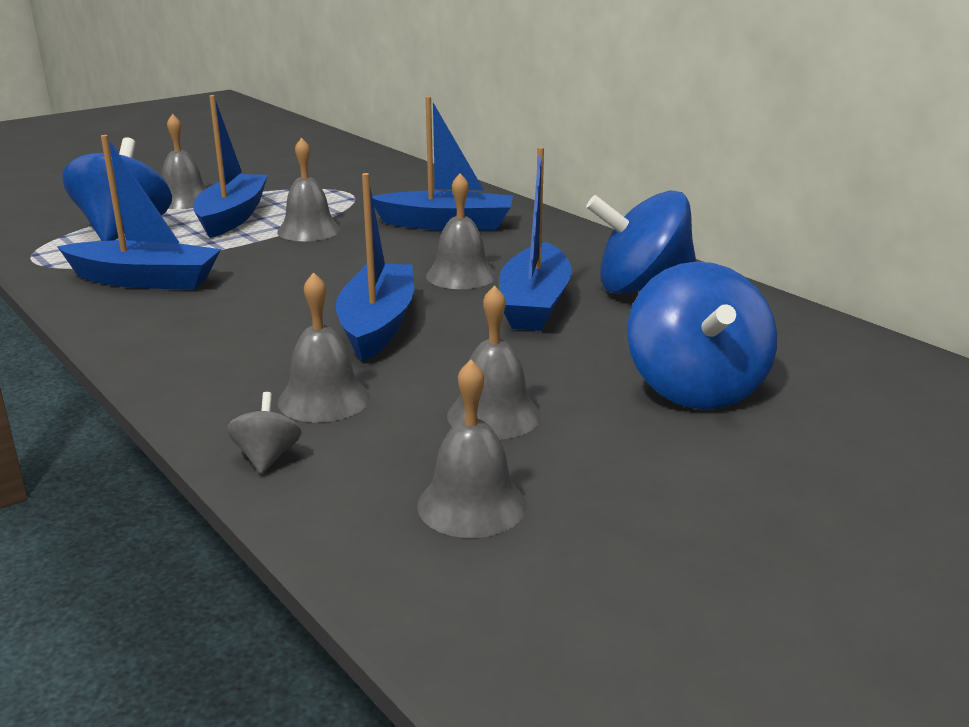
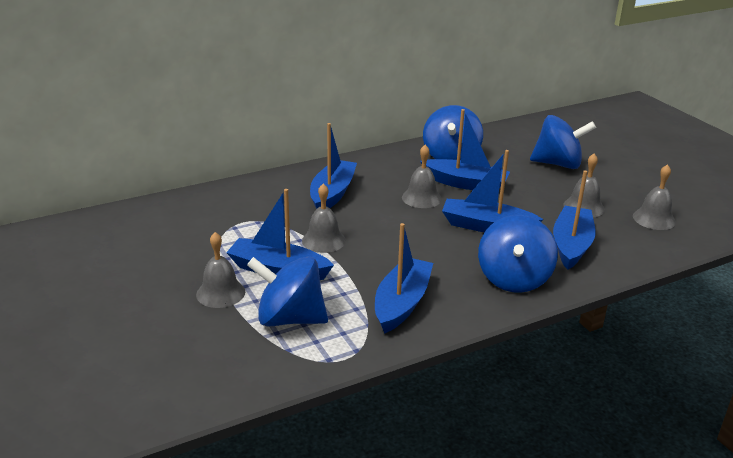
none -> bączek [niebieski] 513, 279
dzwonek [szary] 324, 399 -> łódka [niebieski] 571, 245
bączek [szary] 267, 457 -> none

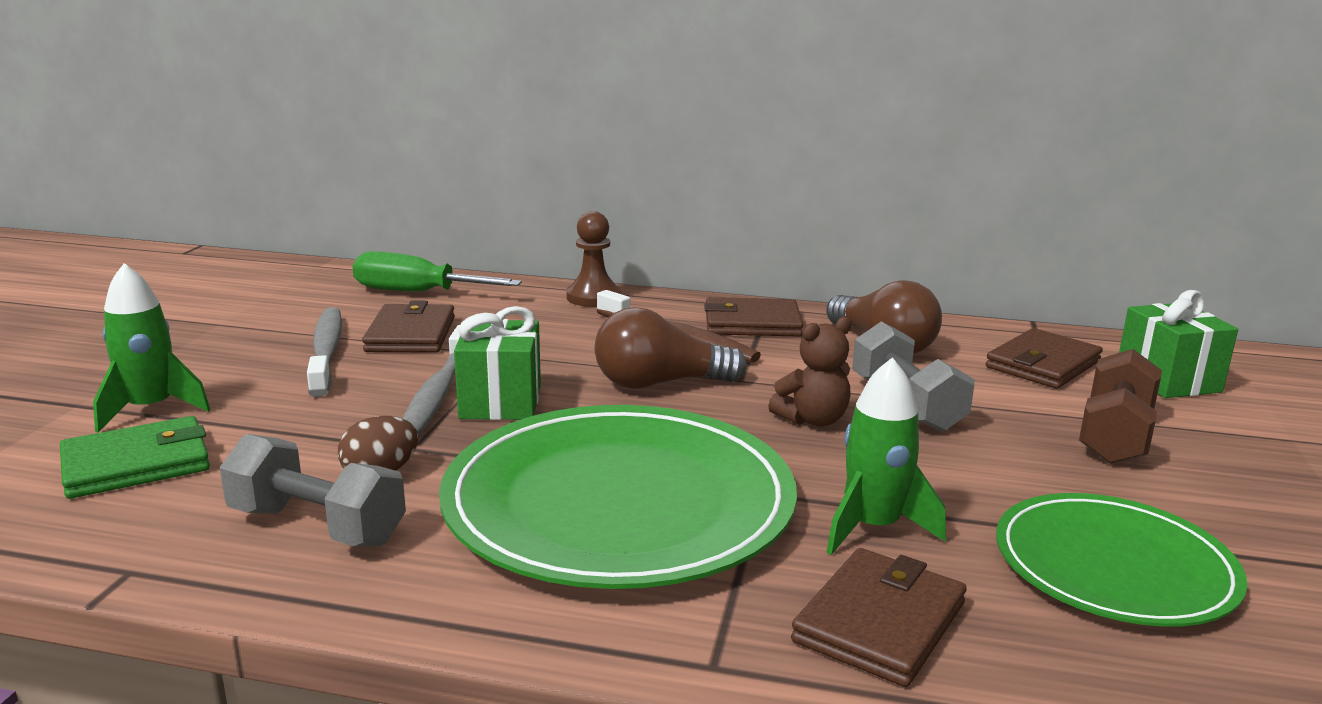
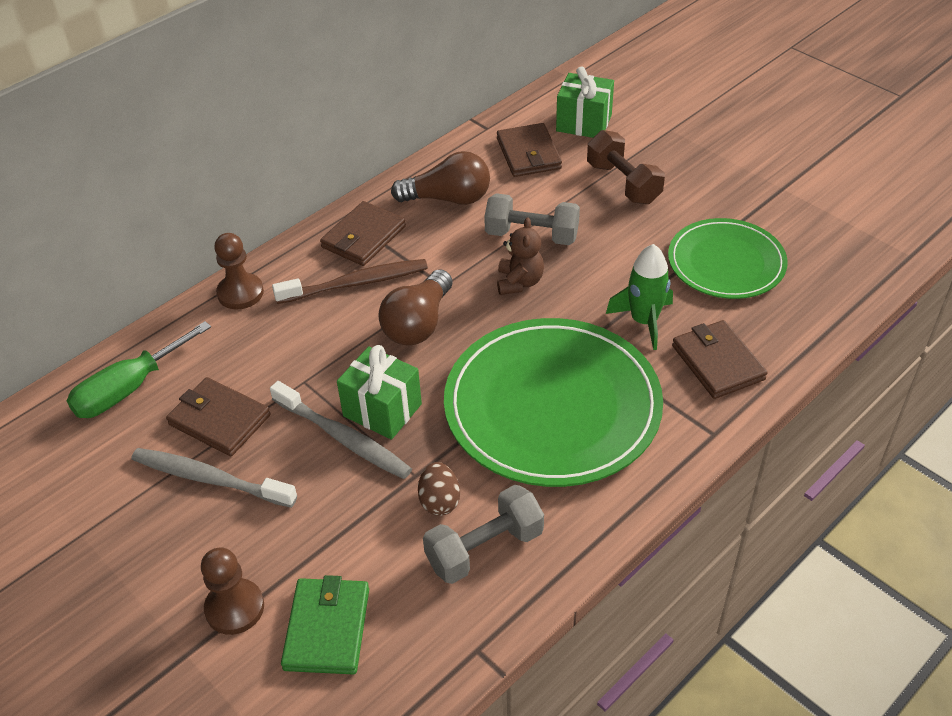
rakieta [zielony] 151, 409 -> pionek [brązowy] 234, 608

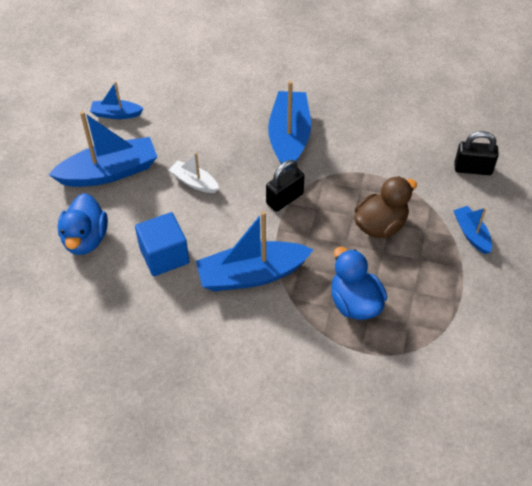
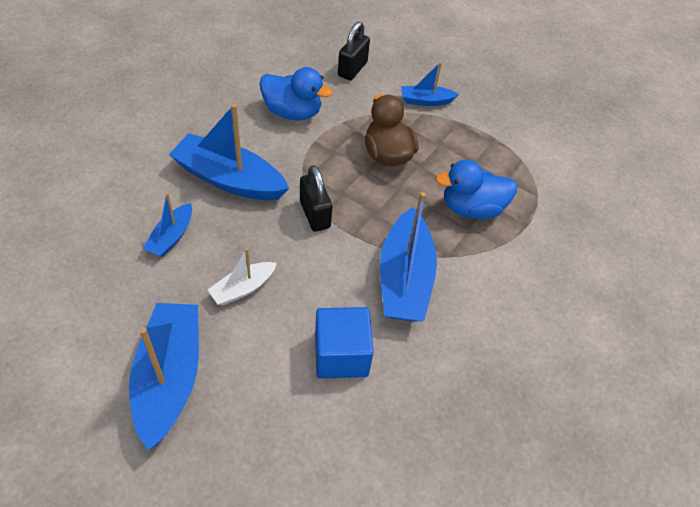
łódka [niebieski] 116, 114 -> łódka [niebieski] 171, 237, move
kaczka [niebieski] 85, 239 -> kaczka [niebieski] 292, 112, move

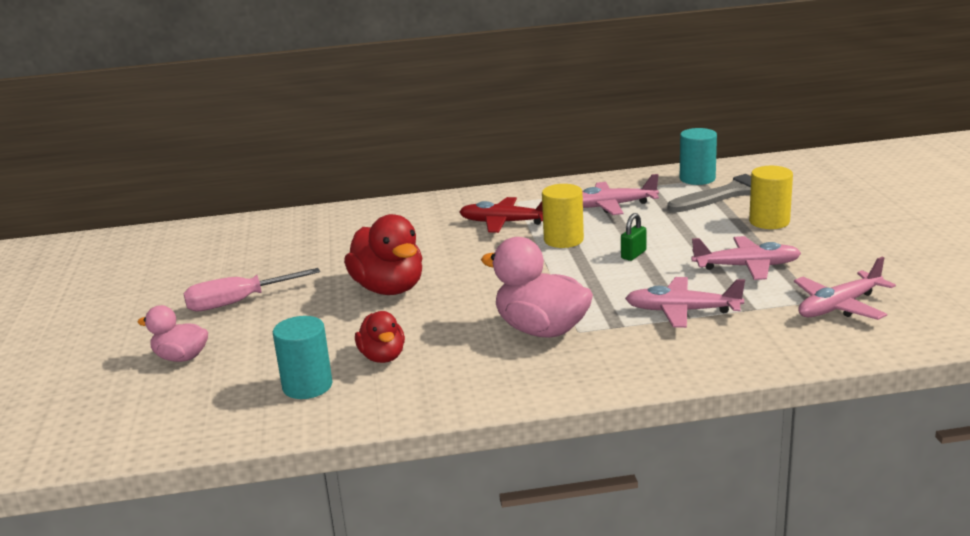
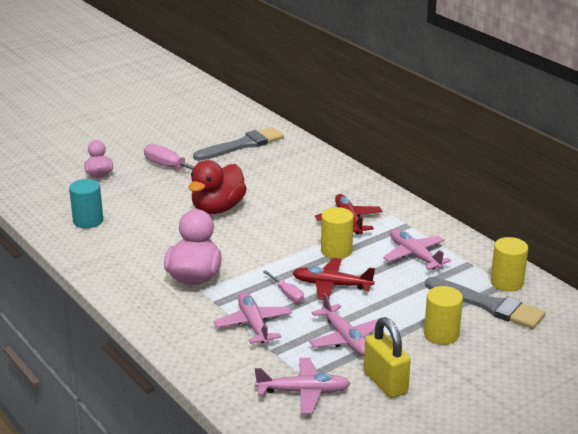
none -> pędzel [szary] 242, 145
samolot [różowy] 839, 306 -> samolot [różowy] 303, 392, 150 degrees clockwise
none -> śrubokręt [różowy] 287, 294
kłódka [zielony] 633, 255 -> samolot [czerwony] 332, 285
none -> kłódka [żółty] 385, 383
walec [turkusowy] 697, 179 -> walec [żółty] 506, 282
kaczka [czerwony] 382, 357 -> none

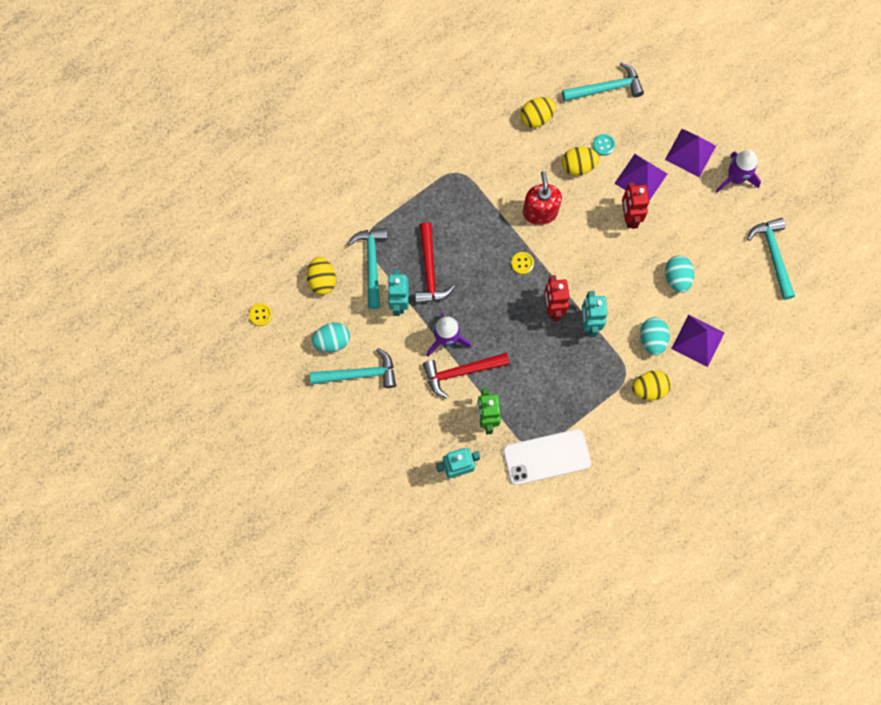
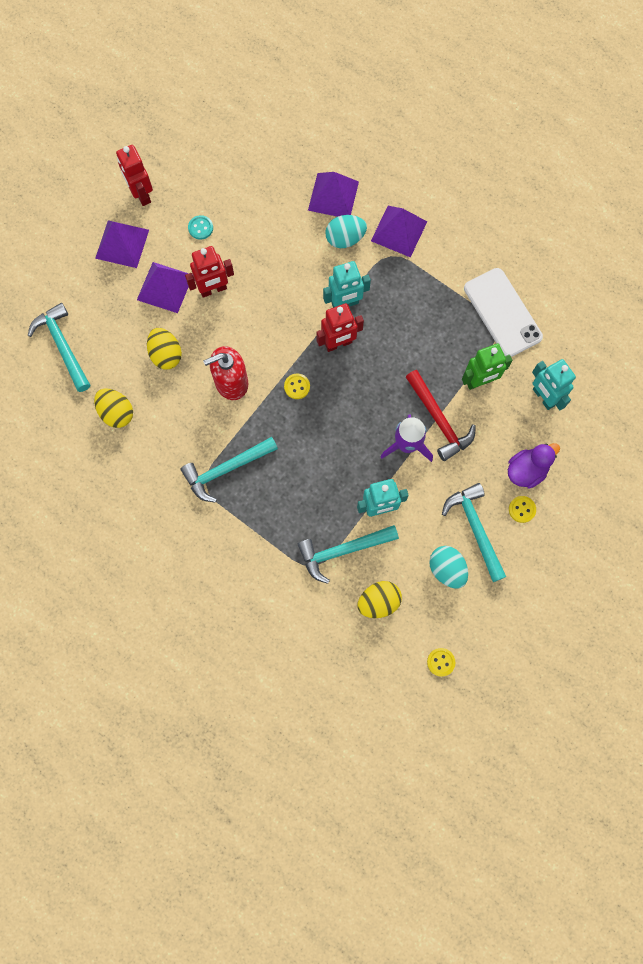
rakieta [fioletowy] 735, 178 -> robot [czerwony] 141, 194
młotek [turkusowy] 773, 255 -> młotek [turkusowy] 226, 469, move
guzik [turkusowy] 603, 145 -> guzik [turkusowy] 200, 228, move
jajko [żółty] 649, 388 -> piramida [fioletowy] 399, 231
none -> kaczka [fioletowy] 526, 470
none -> guzik [żółty] 522, 509
młotek [czerwony] 430, 270 -> none
jajko [turkusowy] 676, 278 -> none

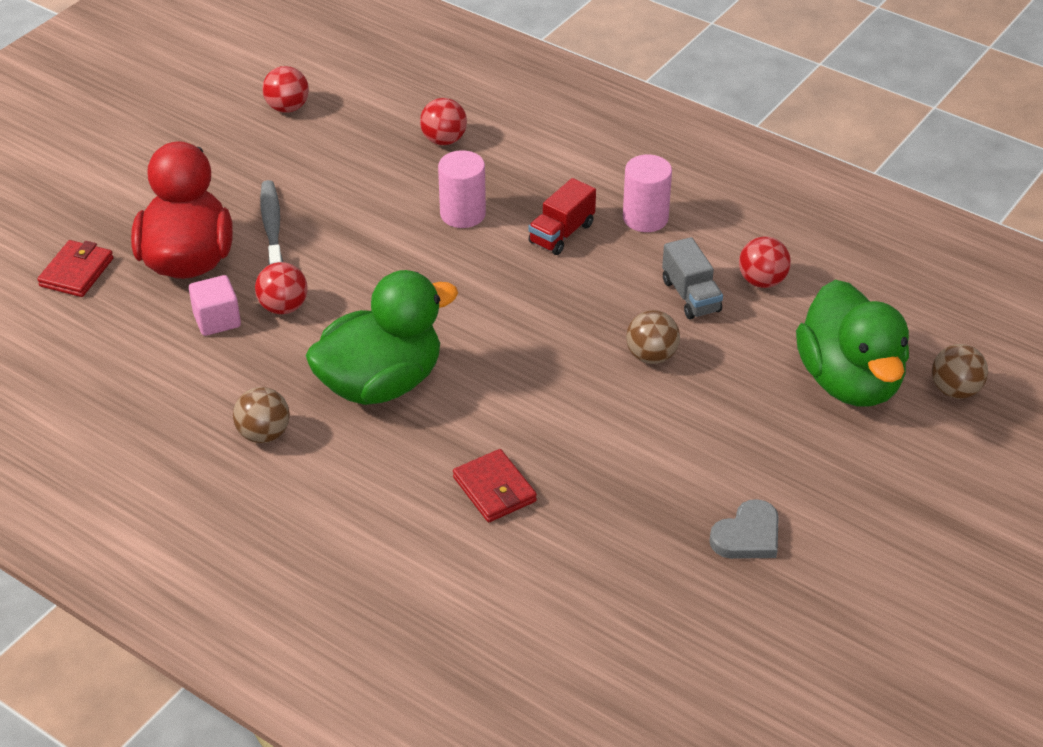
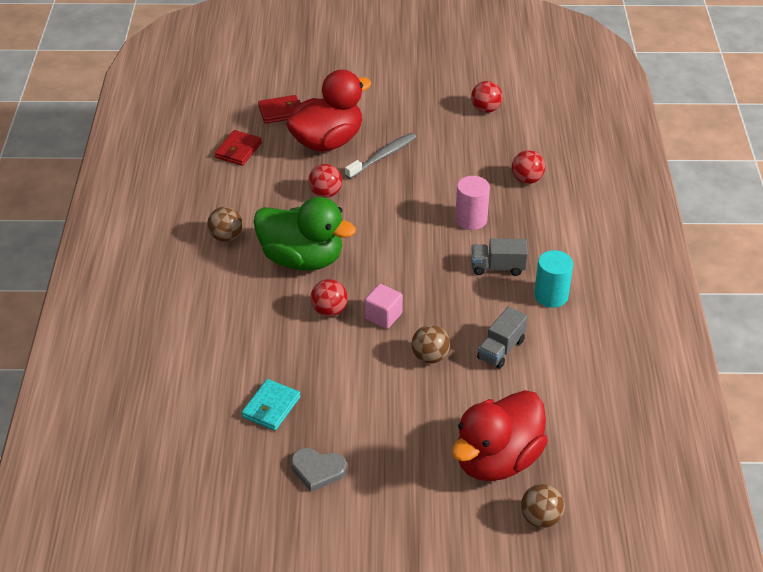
portfel [czerwony] 494, 489 -> portfel [czerwony] 238, 150, move
none -> portfel [turkusowy] 271, 407
piłka [czerwony] 762, 281 -> piłka [czerwony] 329, 310, move
sześcian [różowy] 217, 320 -> sześcian [różowy] 383, 316, move
kaczka [zielony] 849, 381 -> kaczka [czerwony] 497, 460
ciężarówka [czerwony] 561, 233 -> ciężarówka [szary] 498, 267
walec [różowy] 645, 218 -> walec [turkusowy] 551, 296

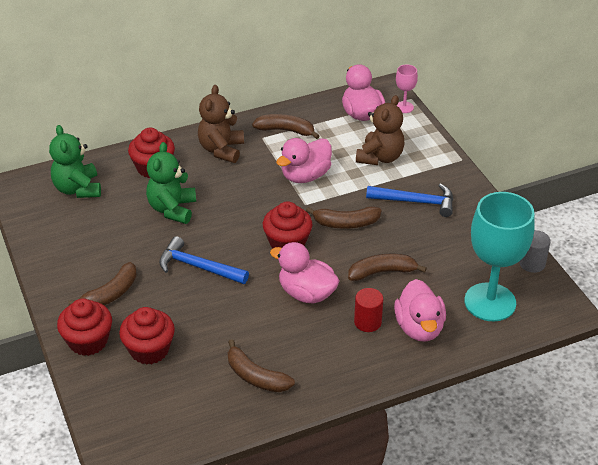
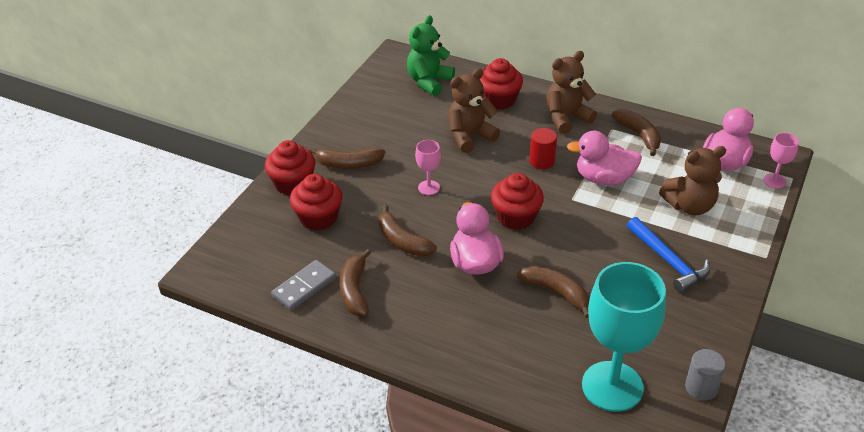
none -> kostka domina [szary] 304, 287
banan [brązowy] 346, 223 -> banan [brązowy] 402, 241, move
młotek [niebieski] 198, 267 -> kielich [różowy] 428, 187
miś [zielony] 172, 209 -> miś [brązowy] 470, 136
walec [czerwony] 367, 322 -> walec [czerwony] 542, 161, move
kaczka [różowy] 419, 328 -> none

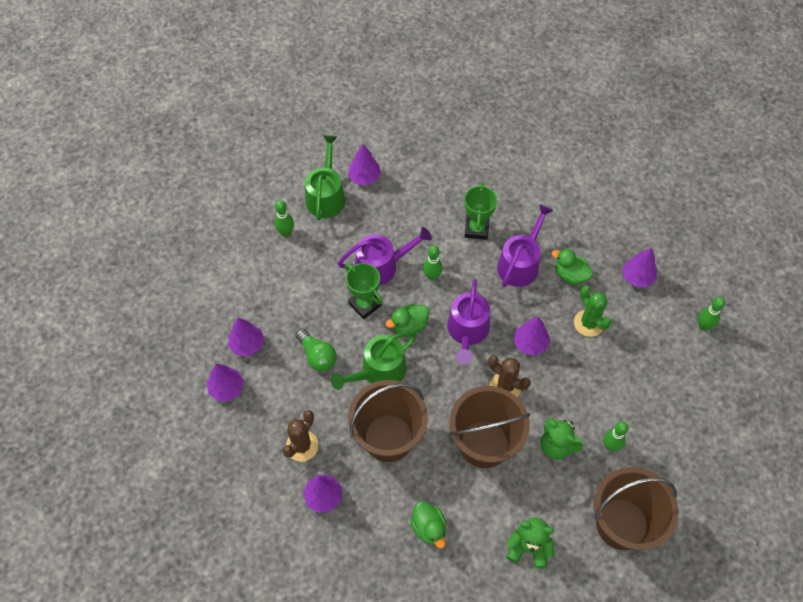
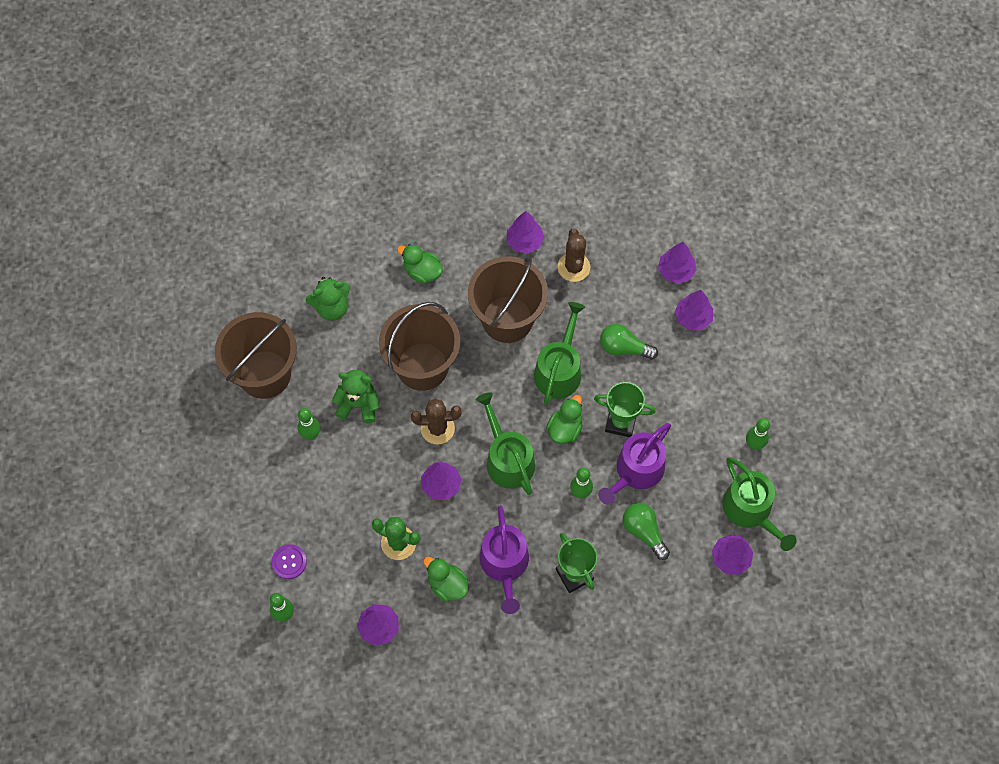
none -> guzik [fioletowy] 289, 562
kaczka [zielony] 570, 275 -> kaczka [zielony] 447, 585, 135 degrees counterclockwise
konewka [fioletowy] 467, 331 -> konewka [zielony] 507, 459
none -> żarówka [zielony] 644, 532

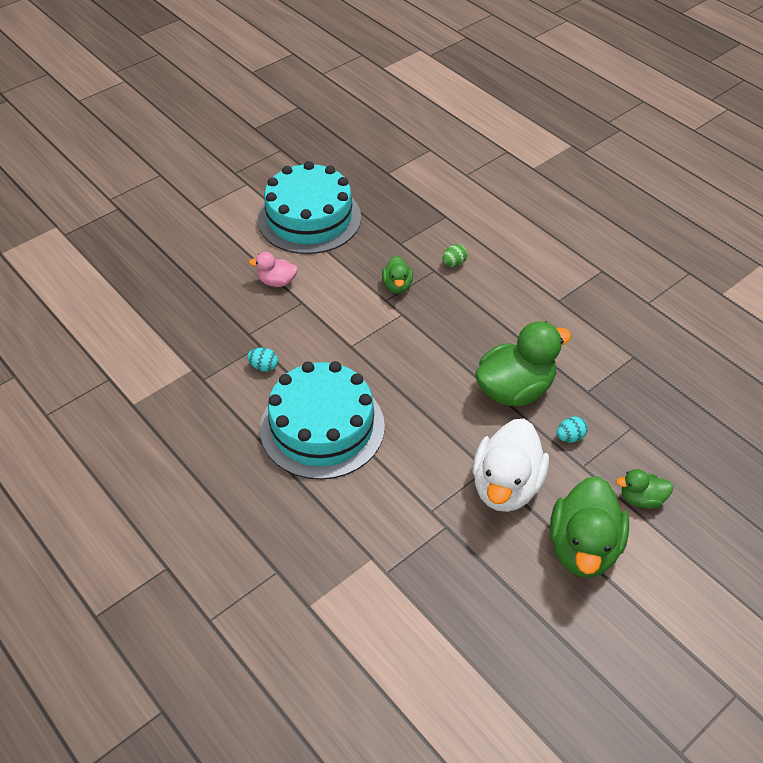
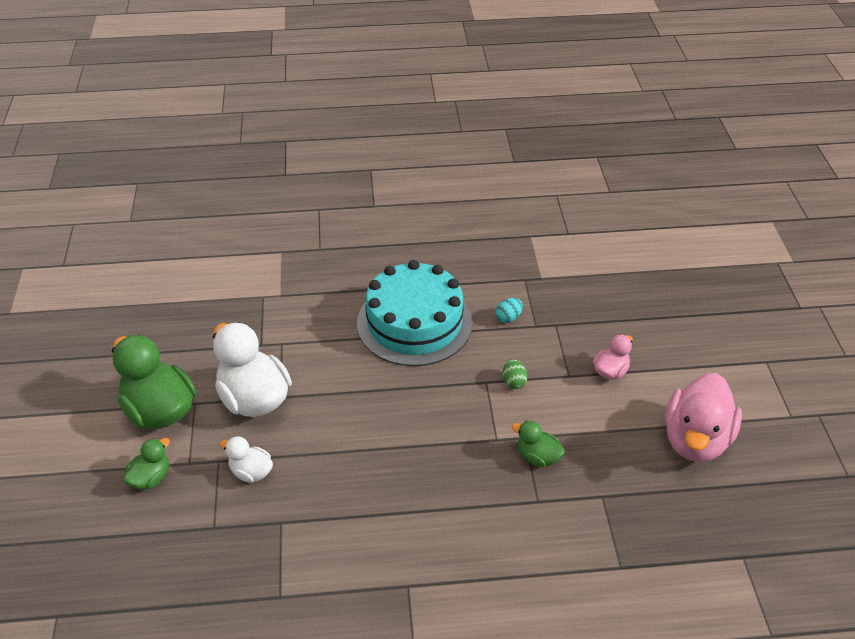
jajko [turkusowy] 570, 437 -> kaczka [biały] 251, 472
jajko [zielony] 453, 263 -> jajko [zielony] 513, 382, move
tort [turkusowy] 309, 218 -> kaczka [różowy] 695, 440
kaczka [zielony] 515, 389 -> none

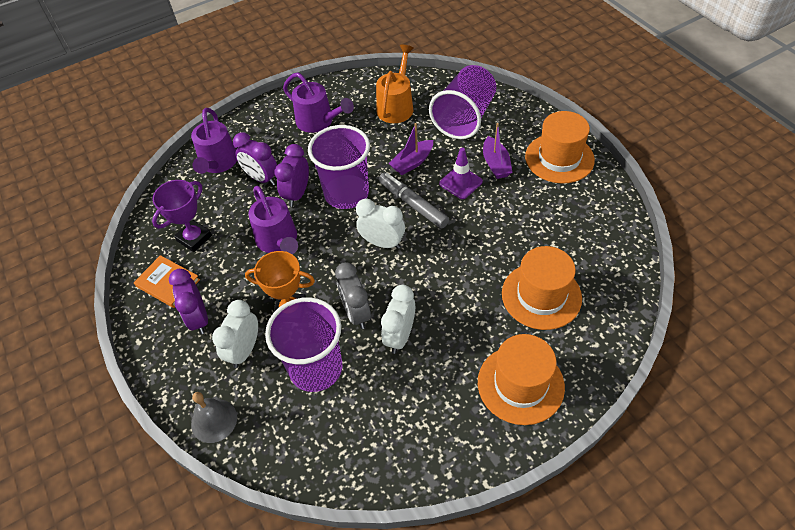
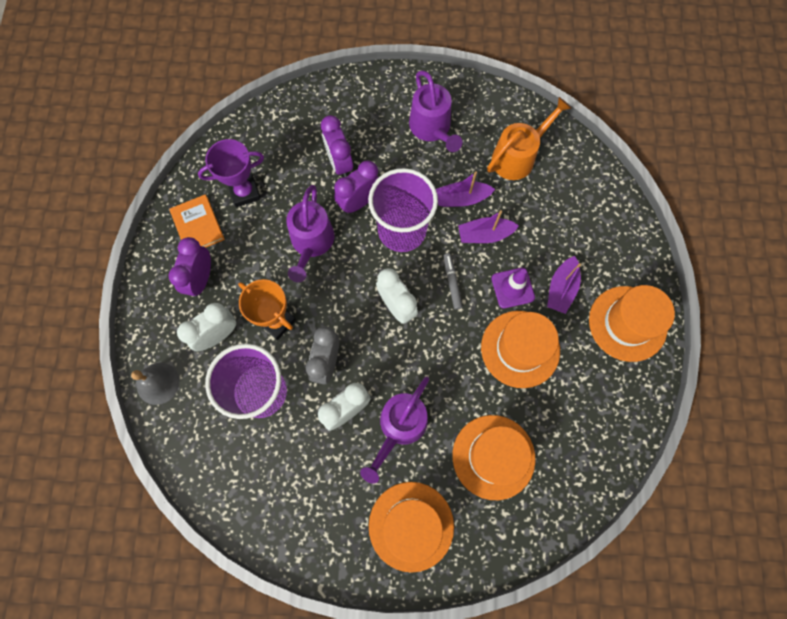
konewka [fioletowy] 218, 163 -> konewka [fioletowy] 399, 427, move
none -> łódka [fioletowy] 462, 199
flamaster [szary] 413, 204 -> flamaster [szary] 452, 282, x0.60
none -> kapelusz [pomarańczowy] 520, 349
szklanka [fioletowy] 464, 118 -> none

